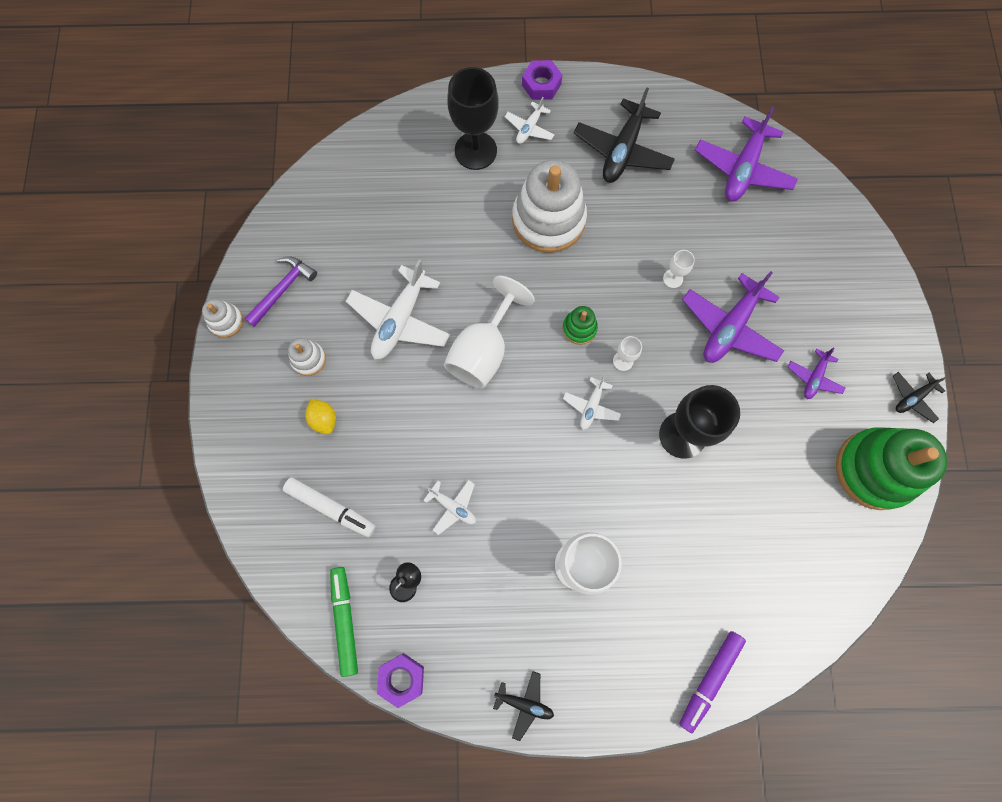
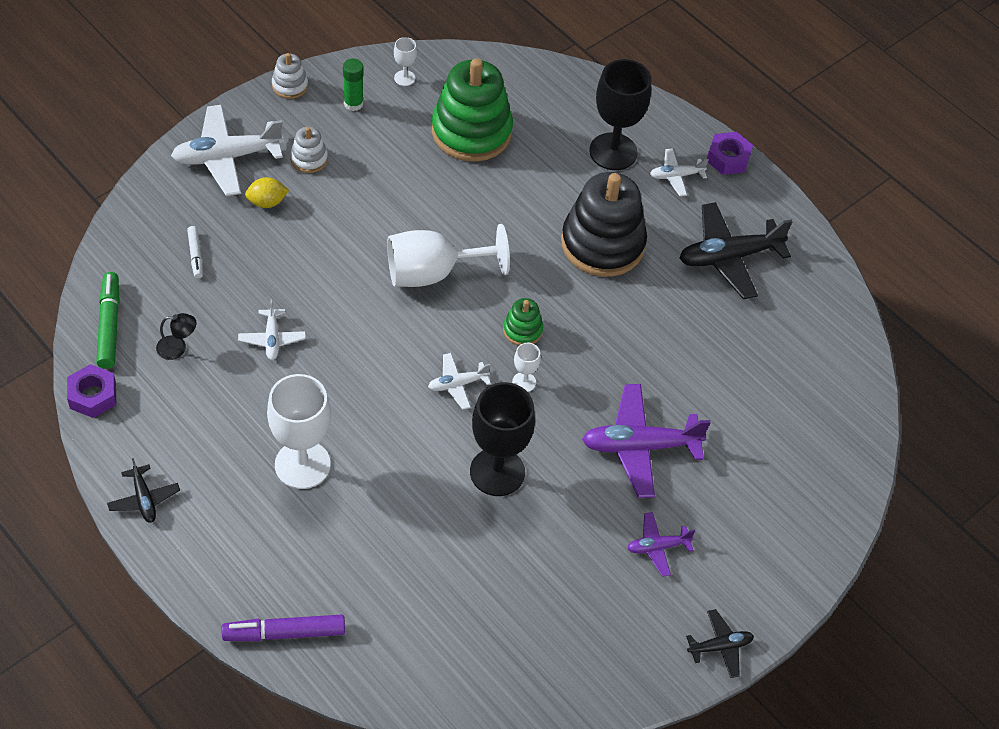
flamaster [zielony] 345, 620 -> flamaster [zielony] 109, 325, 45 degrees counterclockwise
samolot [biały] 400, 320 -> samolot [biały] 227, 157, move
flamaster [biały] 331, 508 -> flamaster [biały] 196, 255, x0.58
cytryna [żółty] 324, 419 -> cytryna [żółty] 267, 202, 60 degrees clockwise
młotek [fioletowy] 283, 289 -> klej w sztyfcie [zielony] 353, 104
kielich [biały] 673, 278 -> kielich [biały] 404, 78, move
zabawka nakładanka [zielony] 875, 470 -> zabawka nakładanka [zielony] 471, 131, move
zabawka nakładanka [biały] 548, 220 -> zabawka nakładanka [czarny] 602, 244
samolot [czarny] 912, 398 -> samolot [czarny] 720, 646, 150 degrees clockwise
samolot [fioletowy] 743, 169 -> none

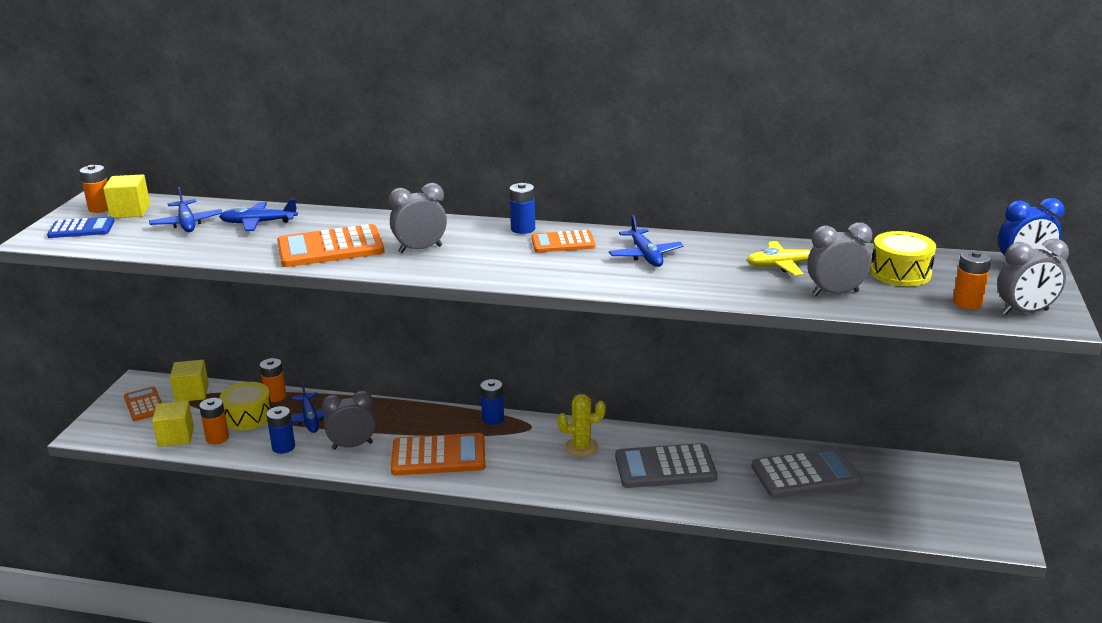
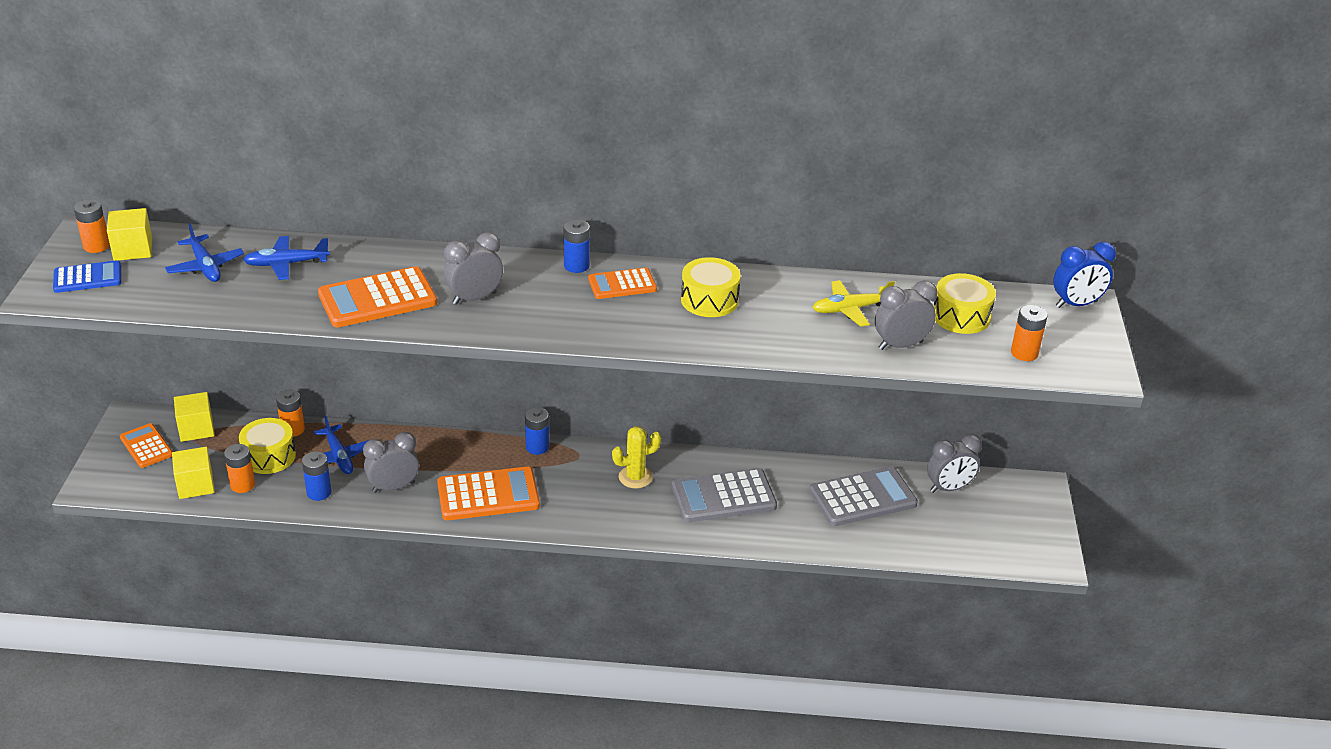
samolot [niebieski] 645, 255 -> bęben [żółty] 709, 300
budzik [szary] 1024, 312 -> budzik [szary] 949, 488, move

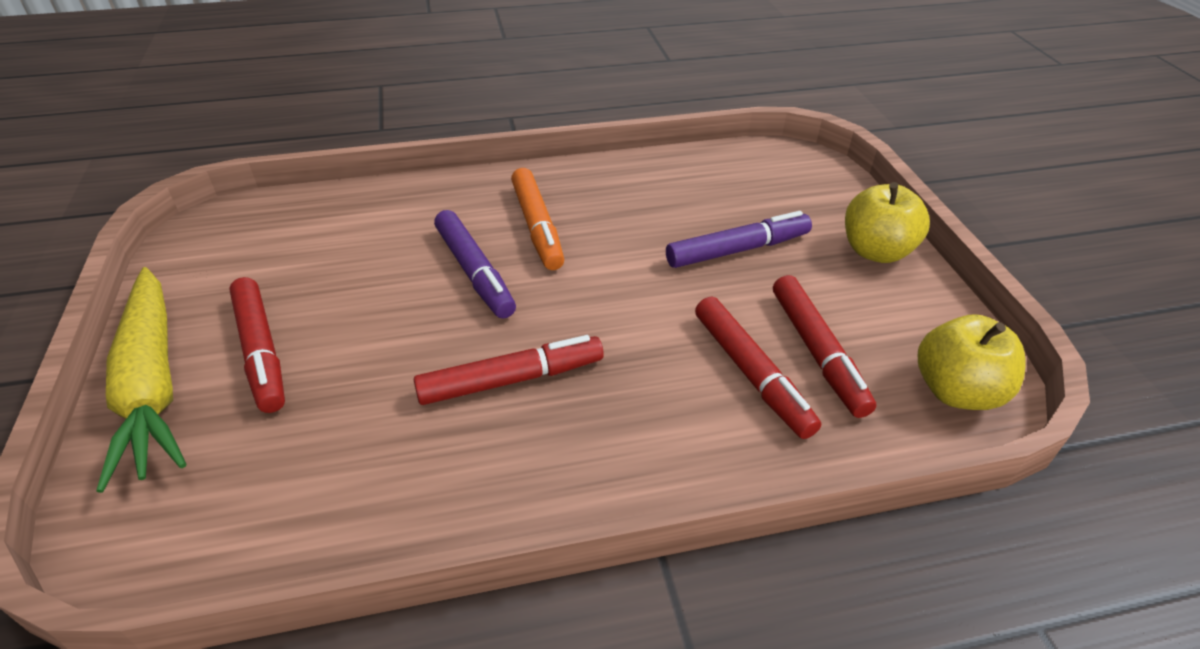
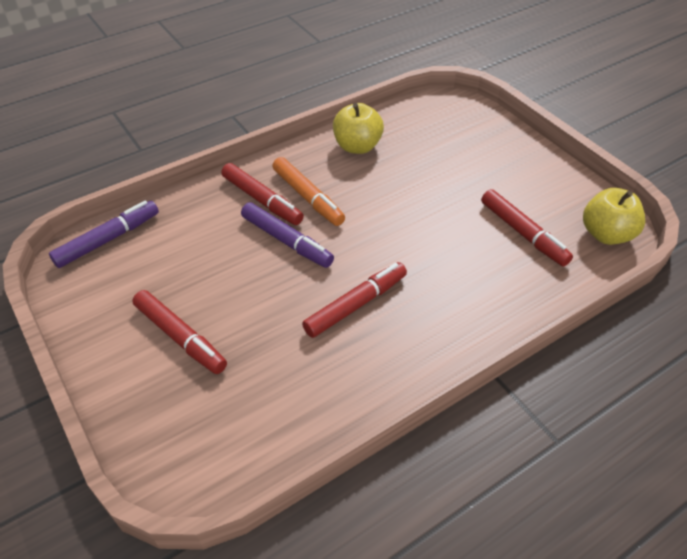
flamaster [fioletowy] 737, 250 -> flamaster [fioletowy] 108, 239, move
flamaster [czerwony] 751, 373 -> flamaster [czerwony] 262, 200, move
jabłko [żółty] 875, 251 -> jabłko [żółty] 357, 146, move
marchewka [żółty] 153, 384 -> none

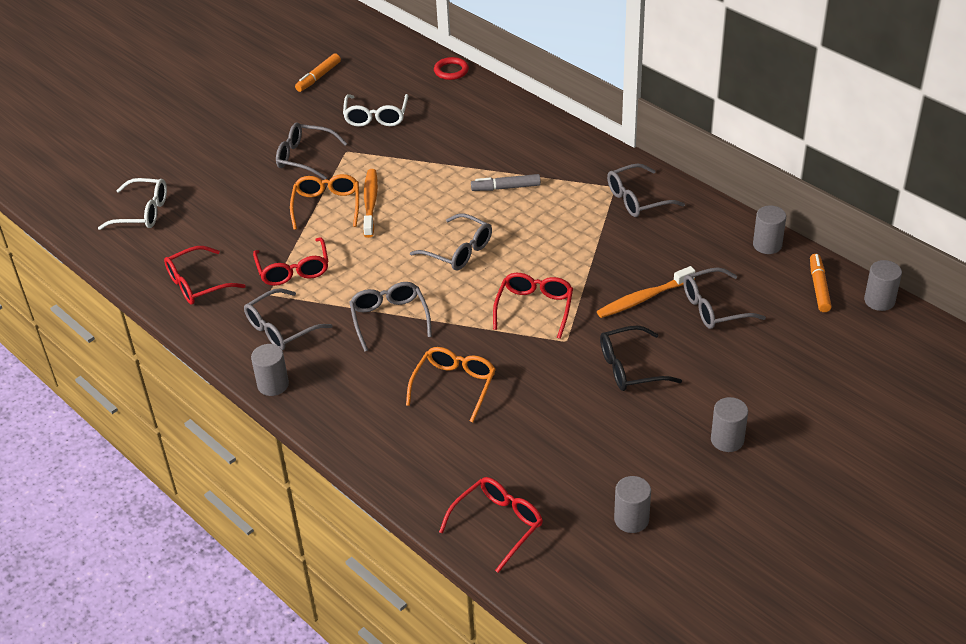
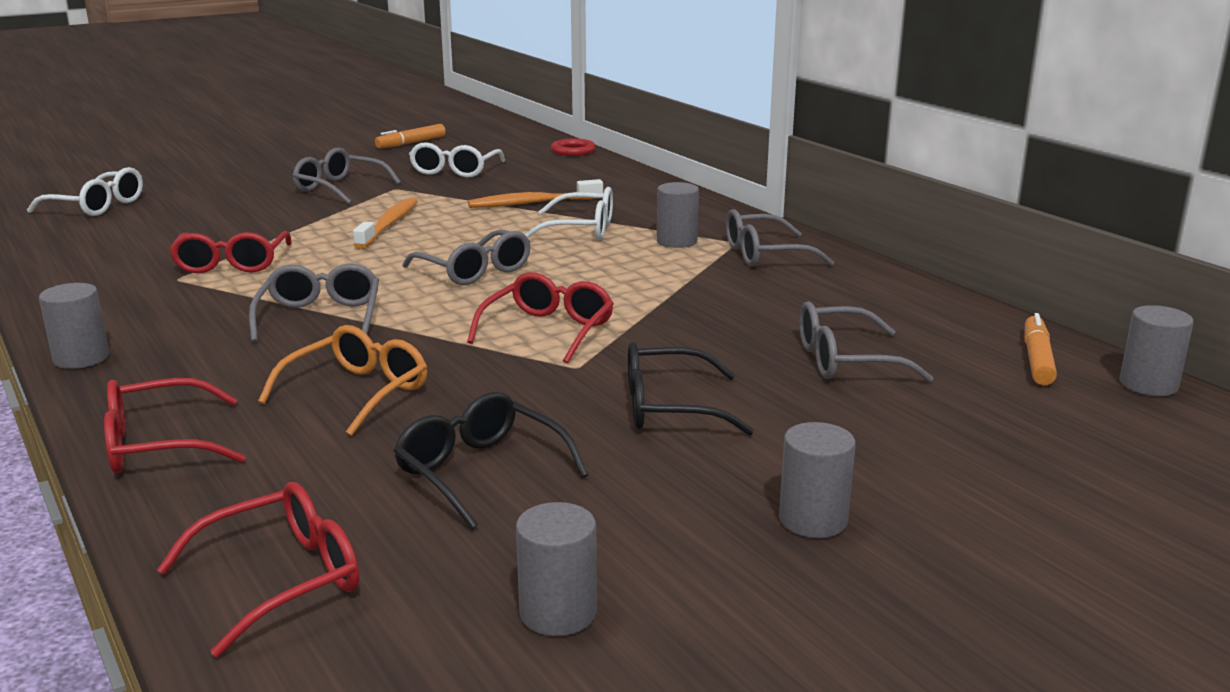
okulary [czerwony] 197, 284 -> okulary [czerwony] 157, 445, move
none -> okulary [czarny] 480, 471
szczoteczka do zębów [pomarańczowy] 644, 298 -> szczoteczka do zębów [pomarańczowy] 533, 203, move
flamaster [szary] 506, 188 -> okulary [biały] 581, 230
walec [szary] 767, 245 -> walec [szary] 676, 241, move
okulary [szary] 281, 329 -> none
okulary [pomarańczowy] 327, 206 -> none

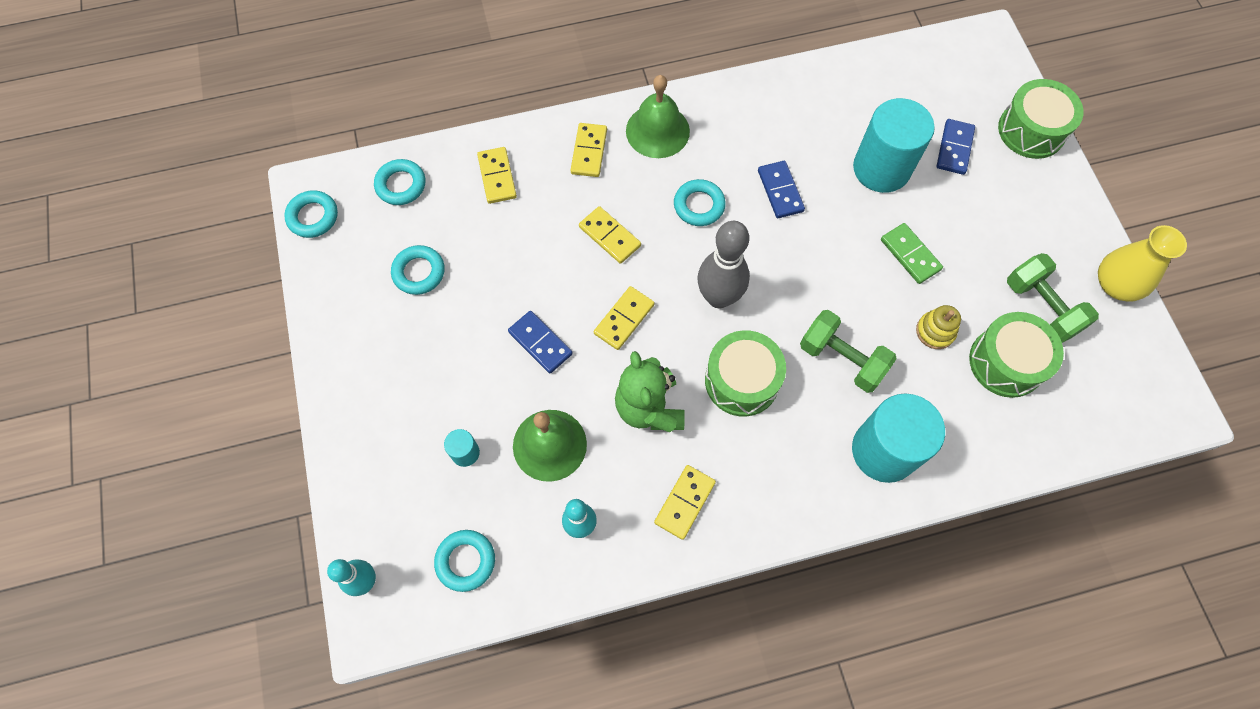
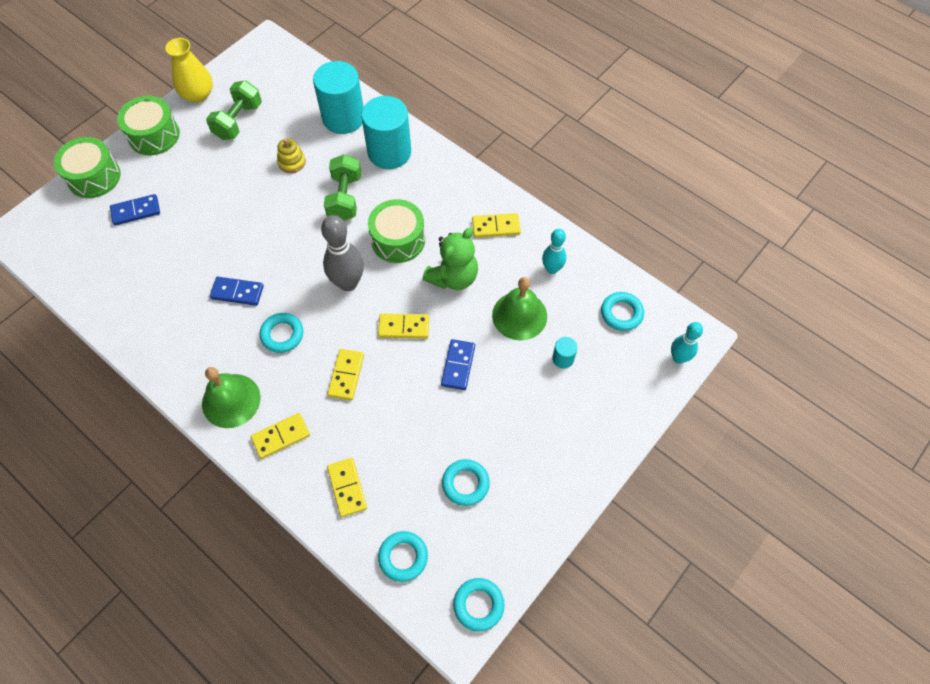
bęben [zielony] 1006, 362 -> bęben [zielony] 154, 135, move
kostka domina [niebieski] 780, 191 -> kostka domina [niebieski] 237, 292, 60 degrees clockwise
walec [turkusowy] 881, 168 -> walec [turkusowy] 343, 118, move
kostka domina [żółty] 497, 177 -> kostka domina [żółty] 347, 488, 60 degrees counterclockwise
kostka domina [zielony] 910, 255 -> none

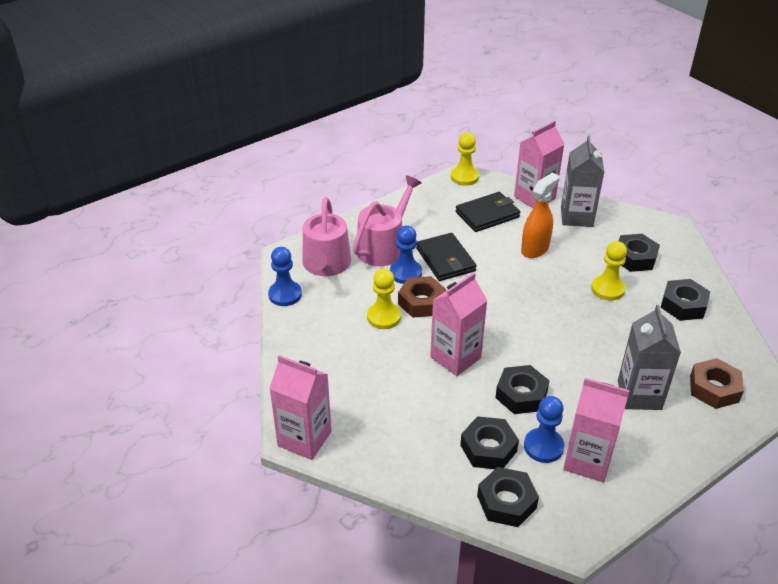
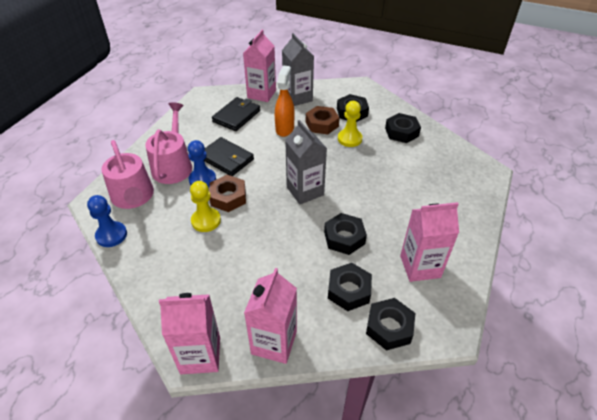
karton mleka [różowy] 455, 357 -> karton mleka [różowy] 274, 342, move
karton mleka [szary] 639, 395 -> karton mleka [szary] 305, 191, move
nakrętka [brązowy] 714, 388 -> nakrętka [brązowy] 322, 124, move
pionek [żółty] 464, 177 -> none
pionek [niebieski] 543, 446 -> none

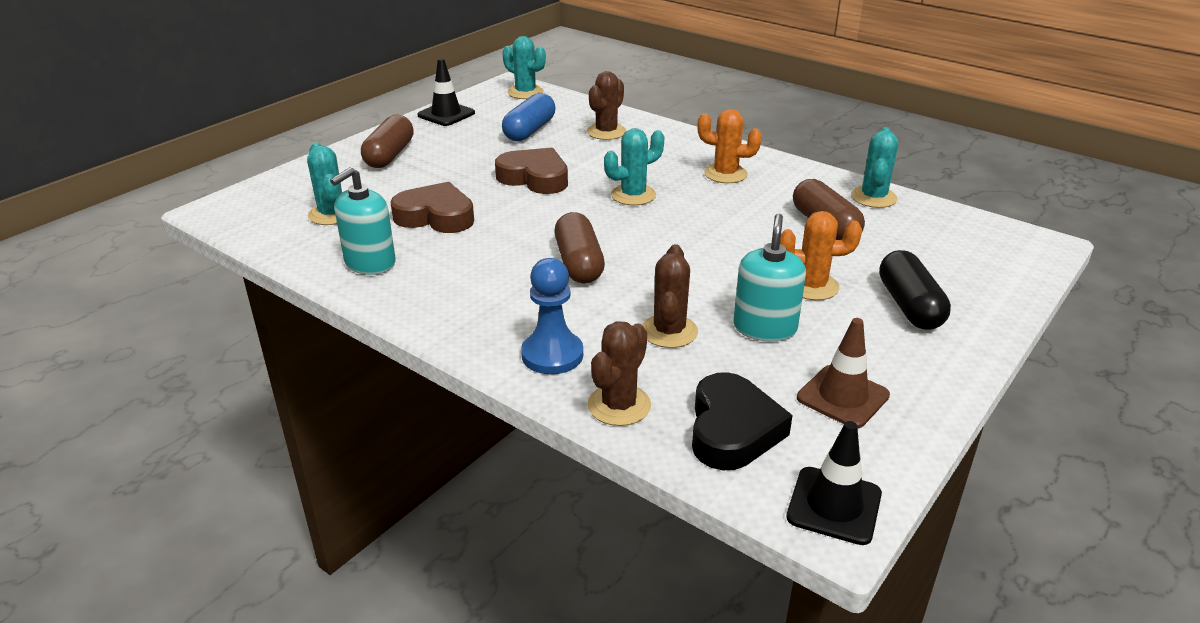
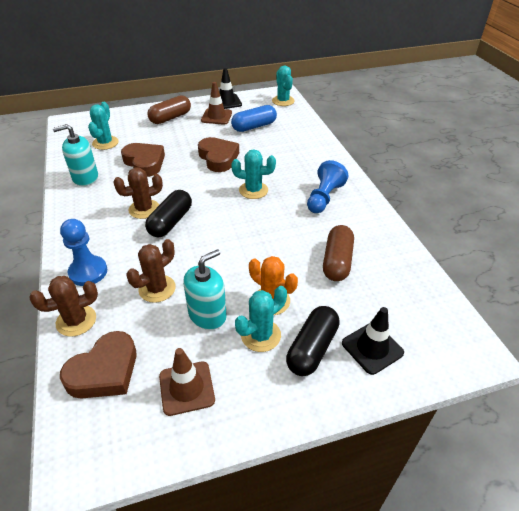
serce [czarny] 732, 430 -> serce [brązowy] 104, 371
kaktus [brązowy] 606, 132 -> kaktus [brązowy] 144, 209, move
kapsułka [brązowy] 579, 263 -> kapsułka [czarny] 171, 222
none -> pachołek [brązowy] 216, 117
kaktus [turkusowy] 873, 197 -> kaktus [turkusowy] 261, 335, move
kaktus [pomarańczowy] 725, 174 -> pionek [niebieski] 324, 197
pachołek [czarny] 834, 505 -> pachołek [czarny] 372, 348, move

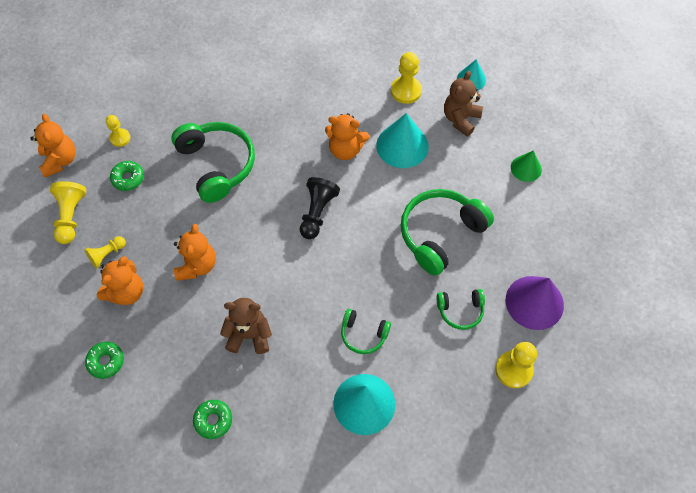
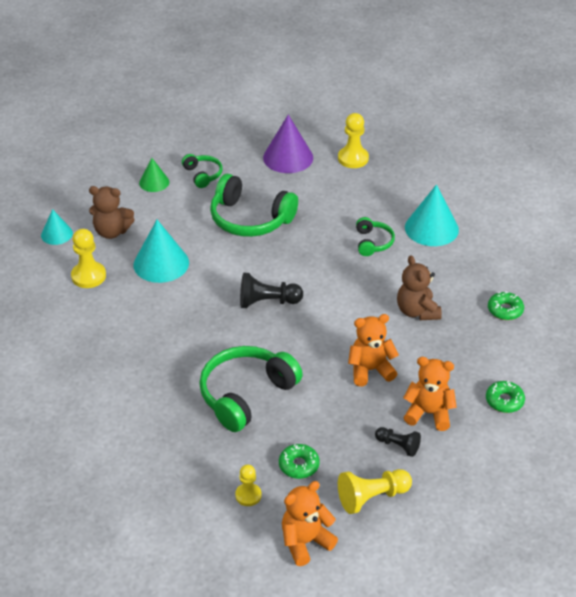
słuchawki [zielony] 460, 311 -> słuchawki [zielony] 203, 175, move
pionek [żółty] 107, 254 -> pionek [czarny] 398, 446
miś [pomarańczowy] 345, 149 -> none

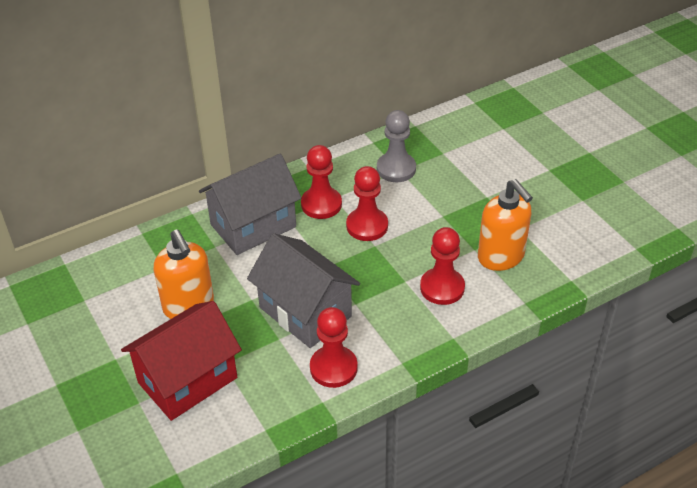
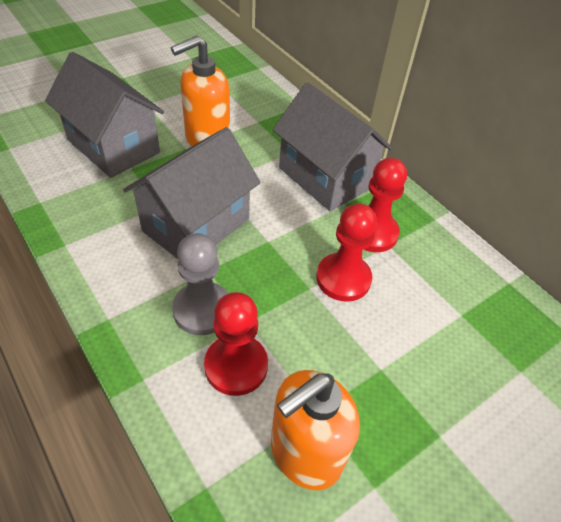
domek [czerwony] 187, 380 -> domek [szary] 114, 146
pionek [szary] 396, 169 -> pionek [szary] 202, 310, move
pionek [czerwony] 333, 368 -> none

